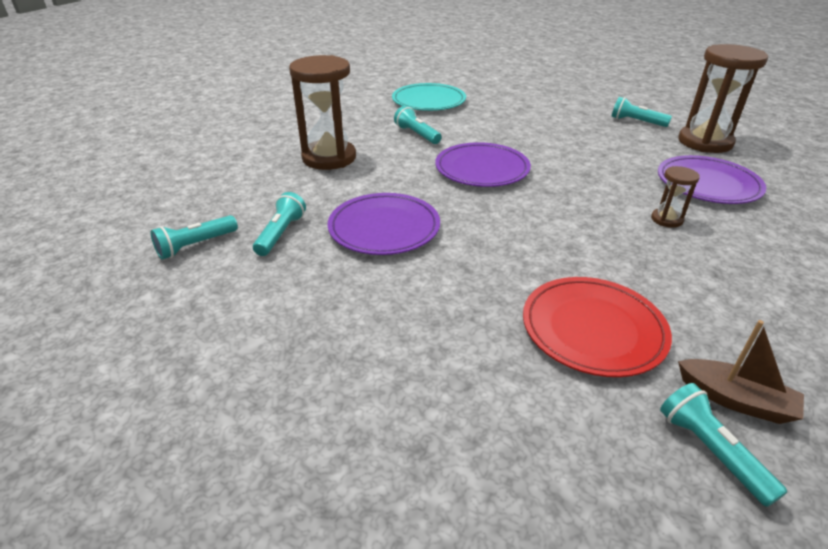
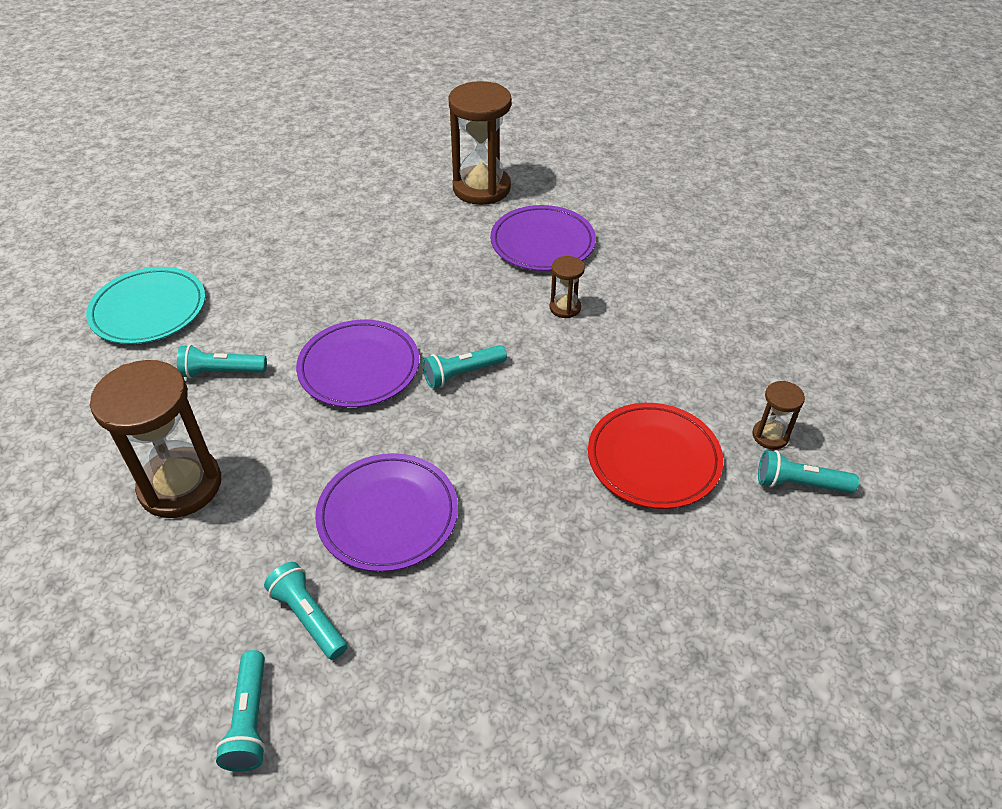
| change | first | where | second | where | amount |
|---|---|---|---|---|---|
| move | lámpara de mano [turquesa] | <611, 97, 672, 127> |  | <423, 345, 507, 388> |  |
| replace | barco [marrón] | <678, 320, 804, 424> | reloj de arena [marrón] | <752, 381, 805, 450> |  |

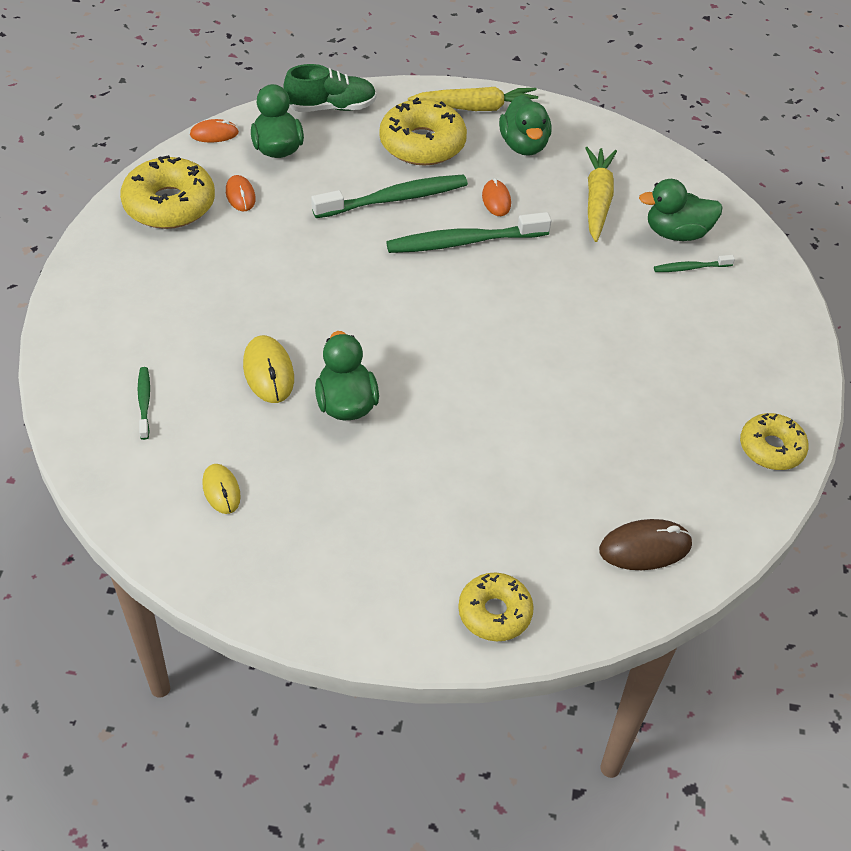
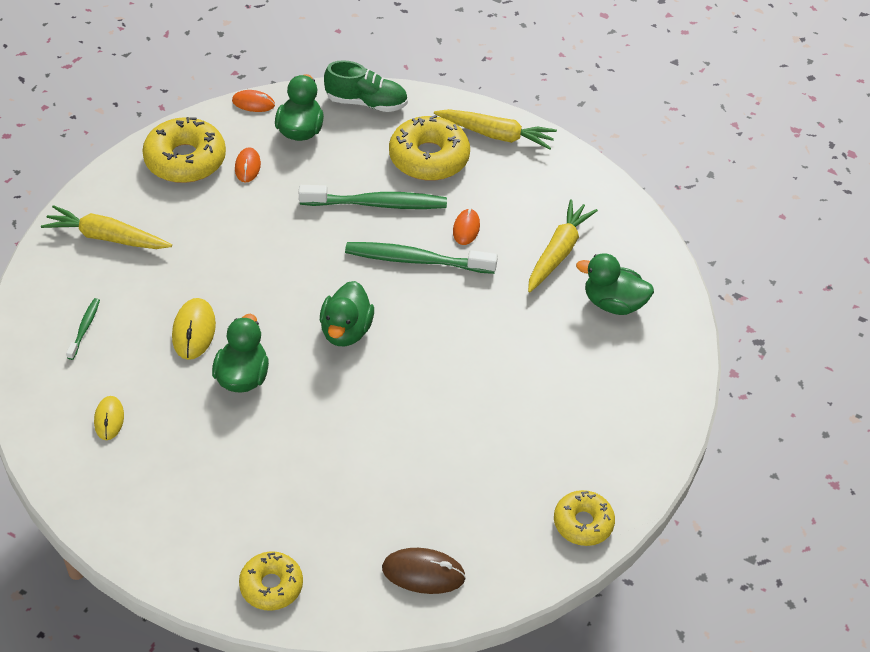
| change | first | where | second | where | amount |
|---|---|---|---|---|---|
| insert |  |  | zanahoria [amarillo] | <41, 205, 172, 249> |  |
| move | pato [verde] | <499, 95, 552, 156> |  | <320, 281, 374, 346> |  |
| delete | cepillo de dientes [verde] | <654, 255, 735, 272> |  |  |  |

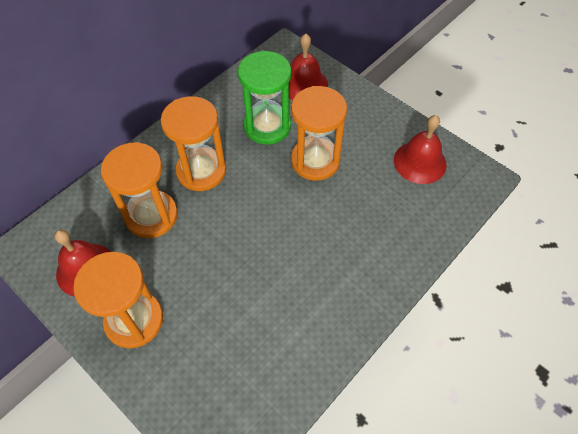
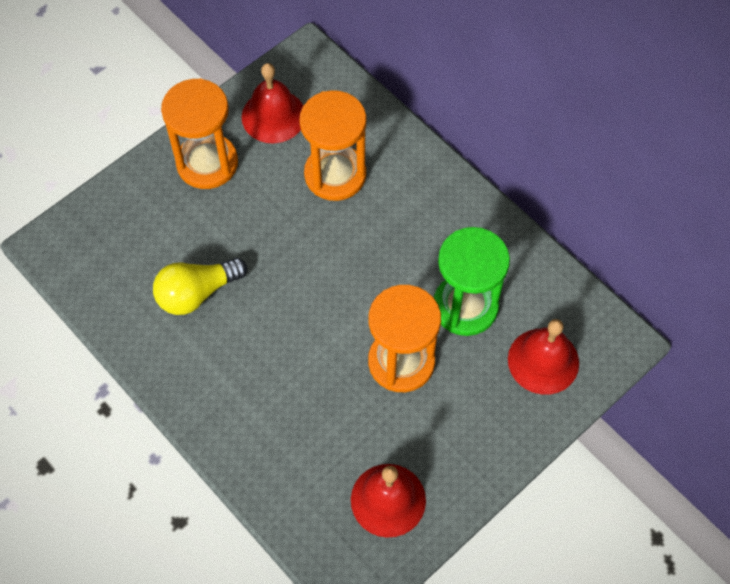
| change | first | where | second | where | amount |
|---|---|---|---|---|---|
| insert |  |  | bombilla [amarillo] | <153, 258, 247, 315> |  |
| delete | reloj de arena [naranja] | <161, 96, 226, 191> |  |  |  |

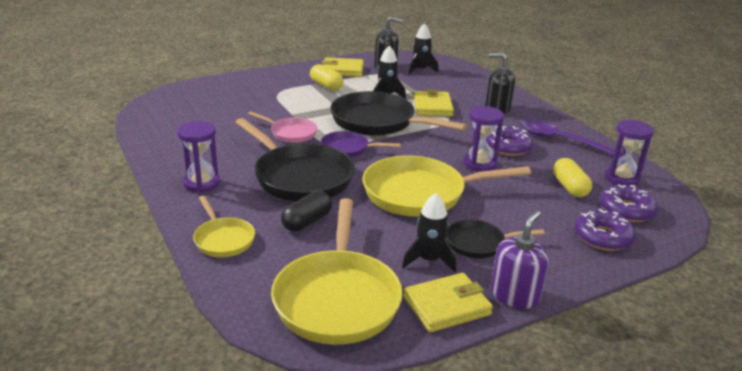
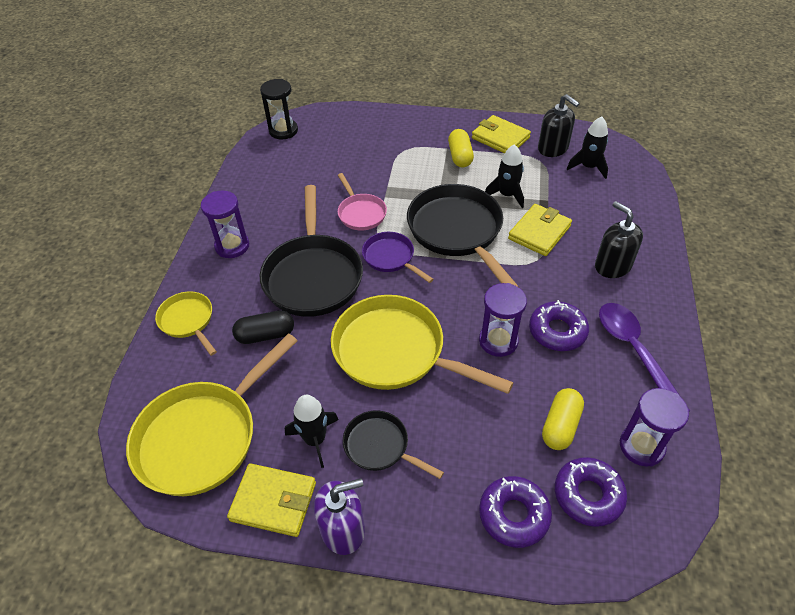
| change | first | where | second | where | amount |
|---|---|---|---|---|---|
| rotate | sartén [amarillo] | <193, 196, 255, 257> |  | <155, 291, 217, 356> | 135 degrees clockwise |
| insert |  |  | reloj de arena [negro] | <260, 79, 298, 139> |  |

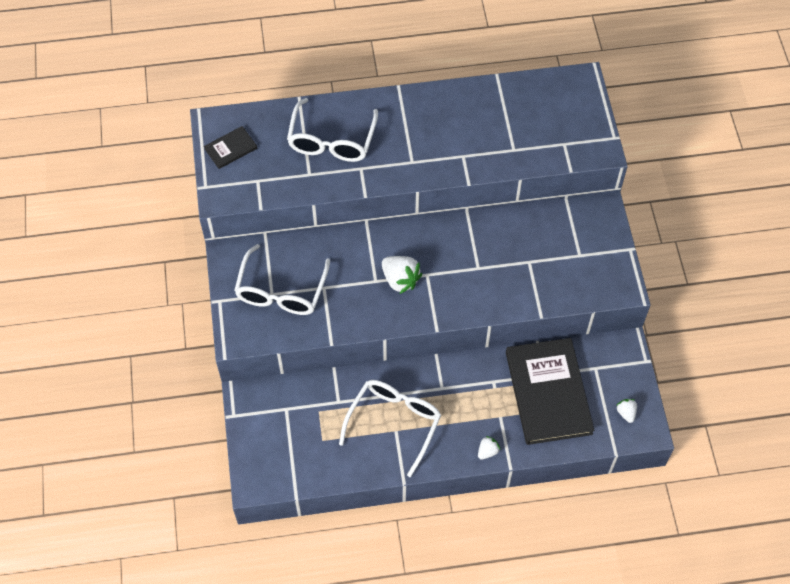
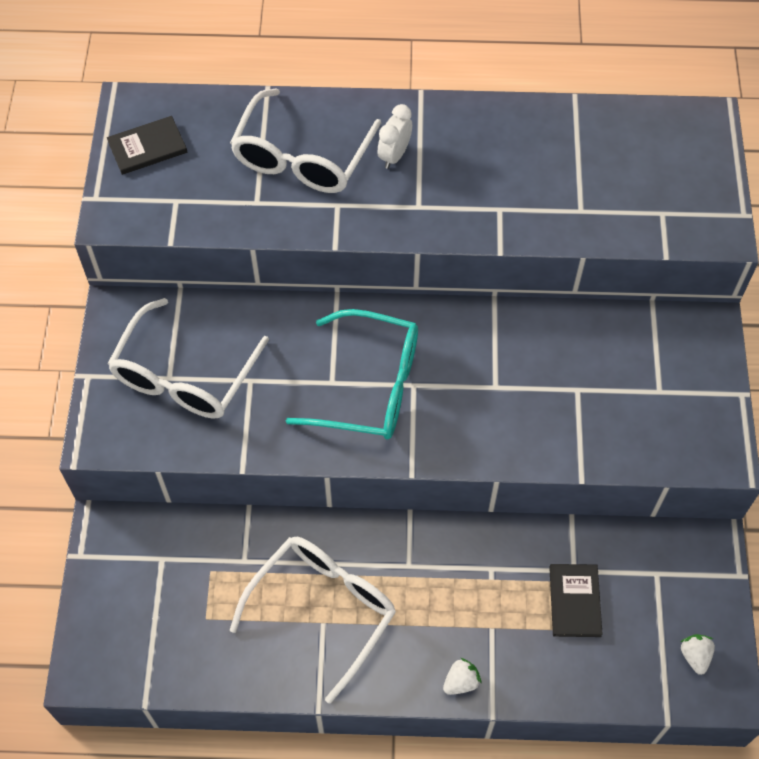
| change | first | where | second | where | amount |
|---|---|---|---|---|---|
| replace | fresa [blanco] | <382, 256, 422, 294> | gafas [turquesa] | <286, 309, 418, 439> |  |
| insert |  |  | despertador [blanco] | <377, 104, 412, 169> |  |
| resize | libro [negro] | <506, 338, 595, 445> |  | <549, 564, 603, 637> | x0.44 |

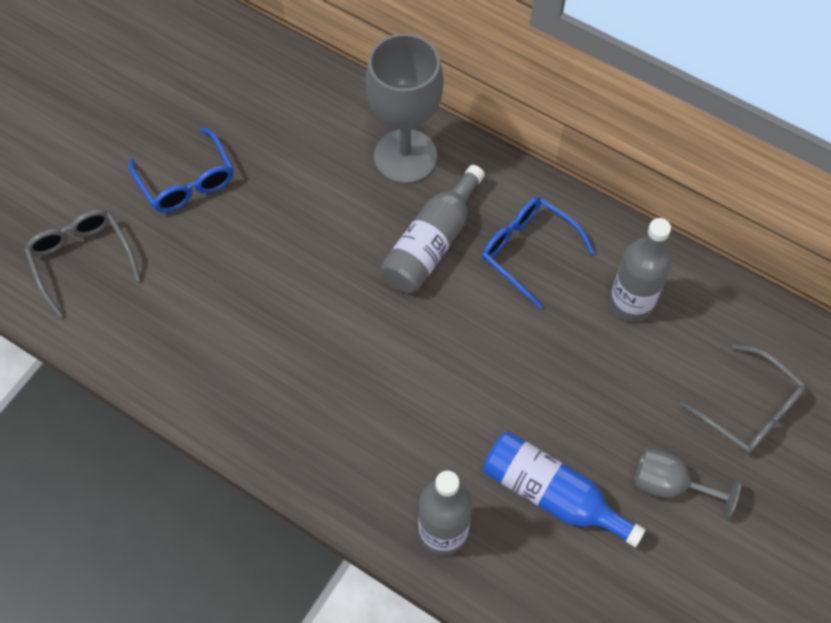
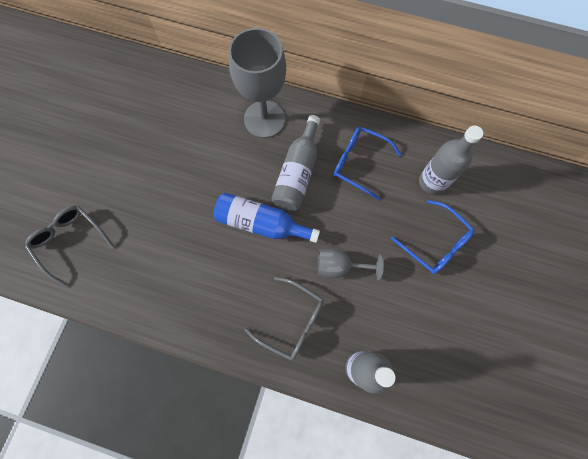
| change | first | where | second | where | amount |
|---|---|---|---|---|---|
| move | botella [azul] | <483, 431, 646, 547> |  | <214, 193, 320, 243> |  |
| move | gafas [gris] | <679, 344, 806, 454> |  | <245, 277, 324, 360> |  |
| move | copa [gris] | <633, 448, 741, 519> |  | <317, 249, 384, 281> |  |
| move | gafas [azul] | <129, 127, 233, 212> |  | <391, 200, 475, 274> |  |

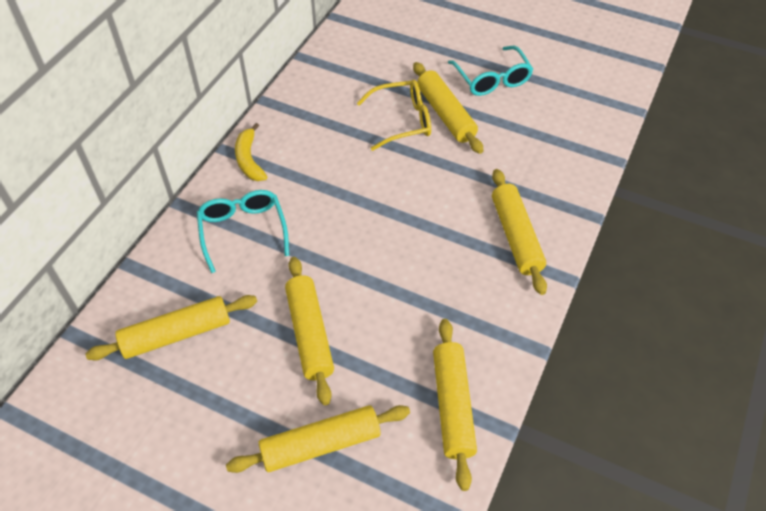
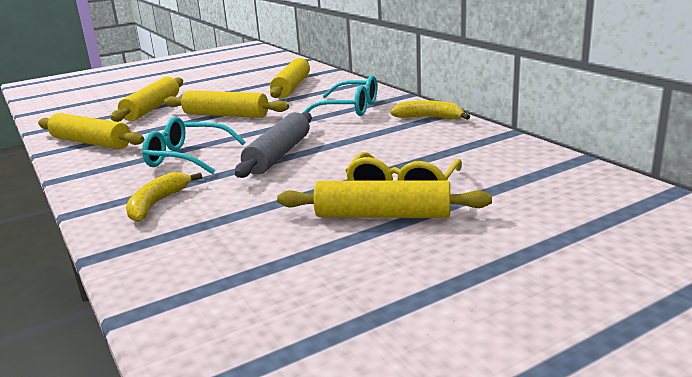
| change | first | where | second | where | amount |
|---|---|---|---|---|---|
| replace | rodillo [amarillo] | <492, 169, 547, 295> | plátano [amarillo] | <126, 172, 202, 222> |  |
| move | gafas [turquesa] | <448, 46, 533, 96> |  | <142, 117, 245, 174> |  |
| insert |  |  | rodillo [gris] | <235, 112, 312, 178> |  |

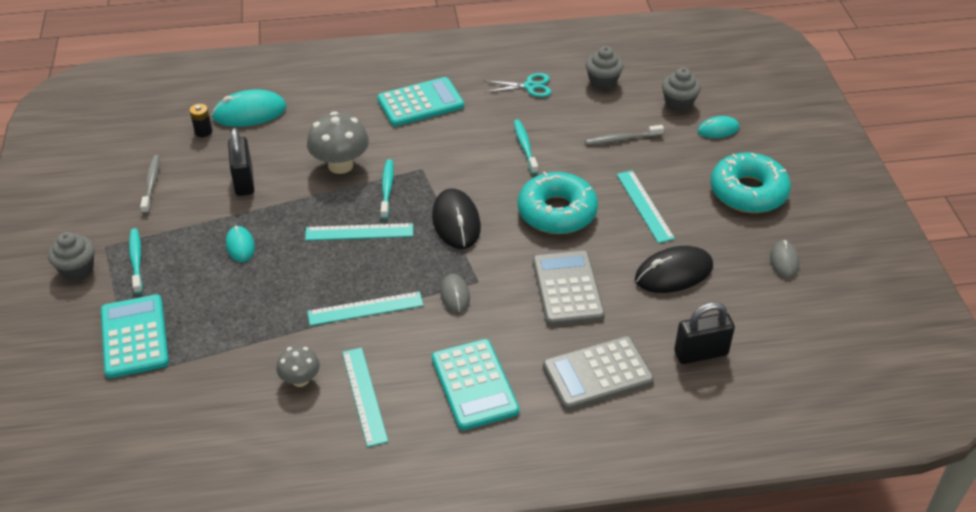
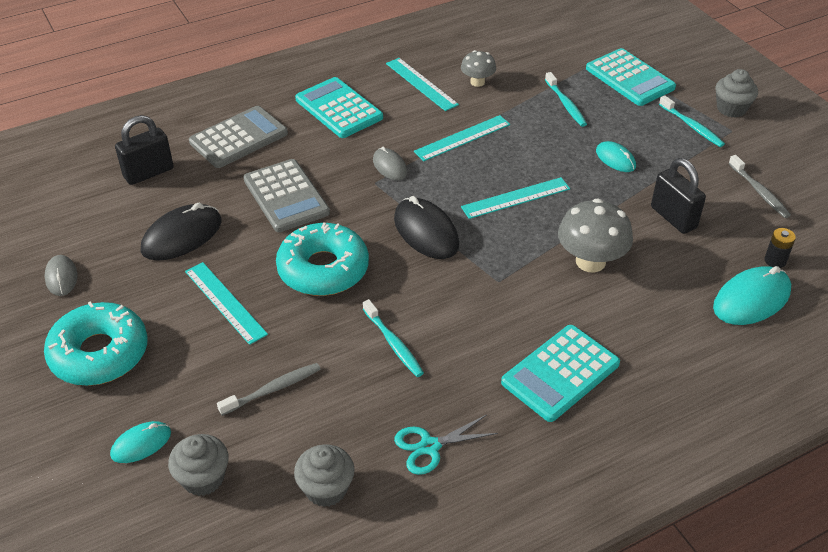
| change | first | where | second | where | amount |
|---|---|---|---|---|---|
| move | cepillo de dientes [turquesa] | <381, 159, 394, 219> |  | <545, 72, 587, 127> |  |

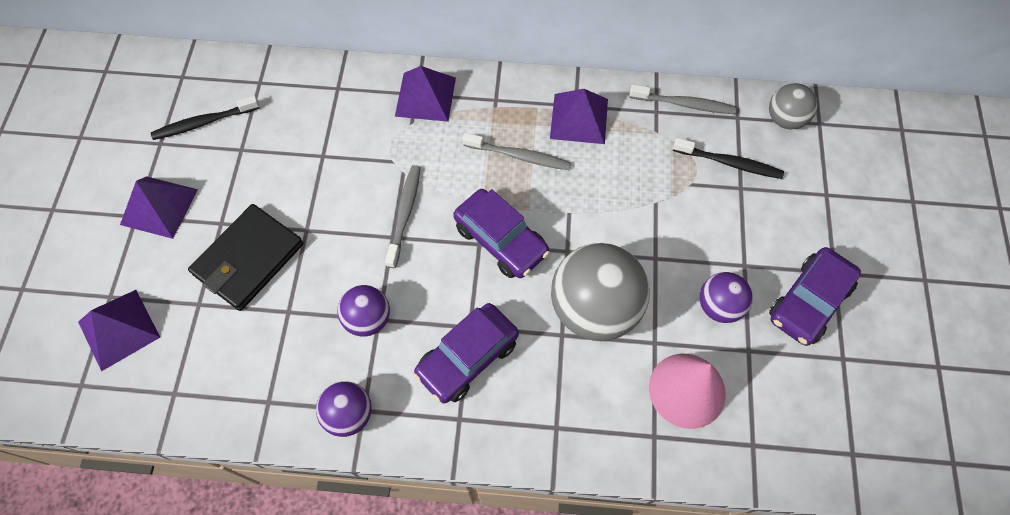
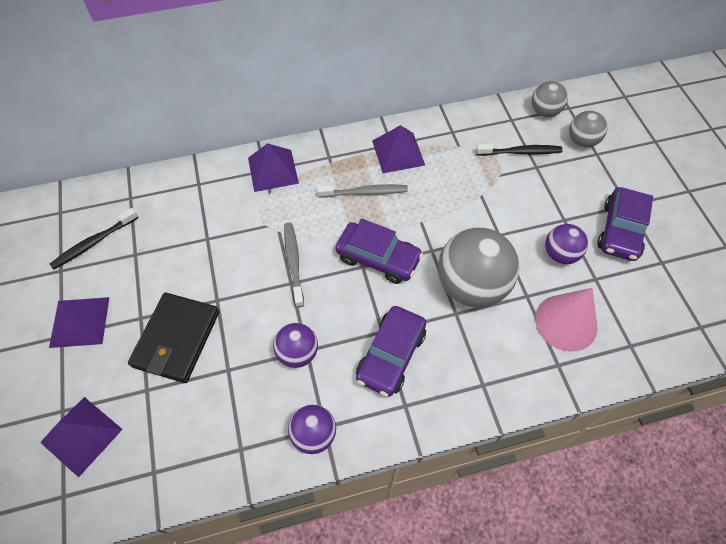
| change | first | where | second | where | amount |
|---|---|---|---|---|---|
| insert |  |  | pelota [gris] | <569, 111, 607, 148> |  |
| delete | cepillo de dientes [gris] | <630, 85, 737, 114> |  |  |  |

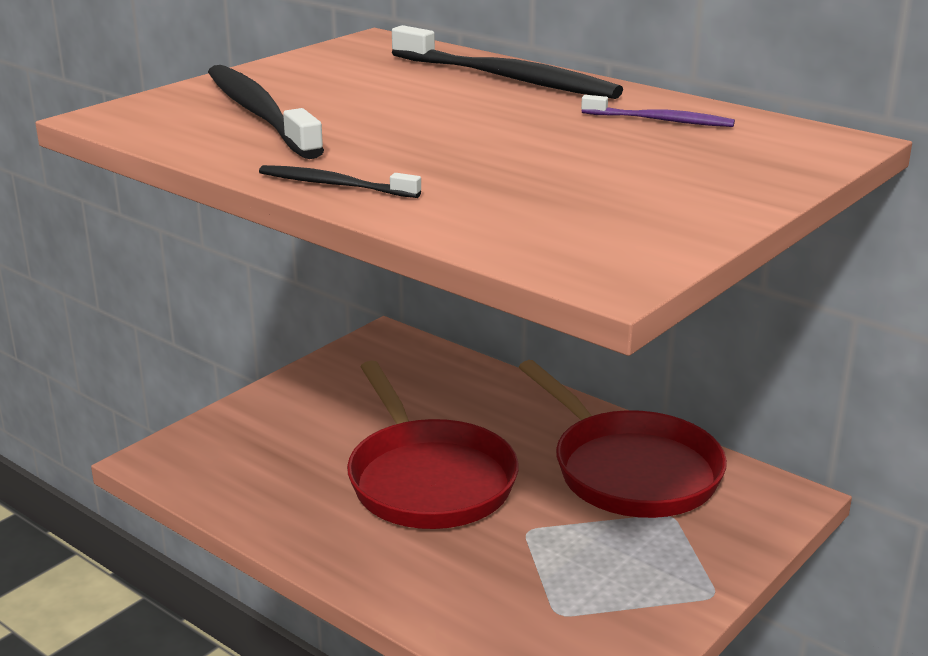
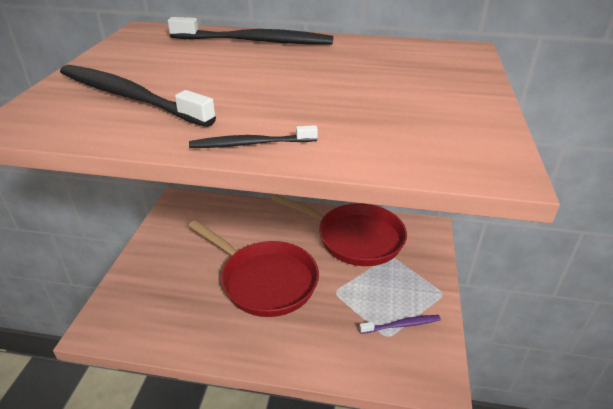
| change | first | where | second | where | amount |
|---|---|---|---|---|---|
| move | cepillo de dientes [morado] | <581, 95, 735, 127> |  | <359, 315, 441, 334> |  |

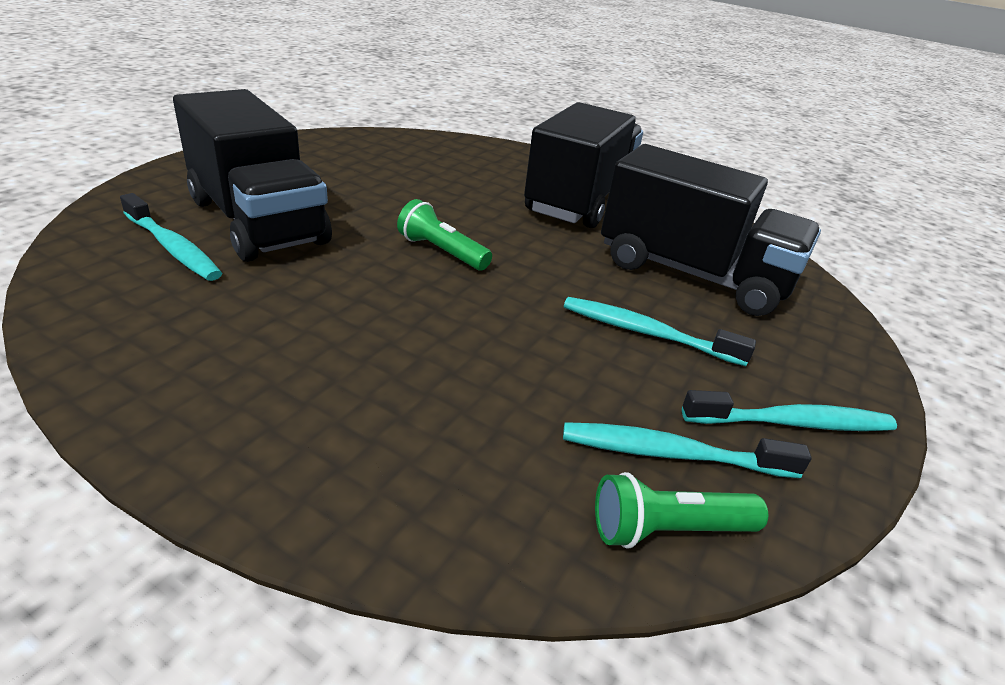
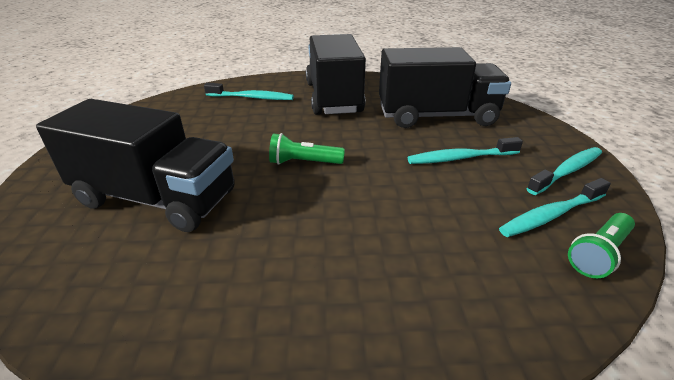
| change | first | where | second | where | amount |
|---|---|---|---|---|---|
| move | cepillo de dientes [turquesa] | <120, 193, 222, 281> |  | <204, 83, 294, 100> |  |

